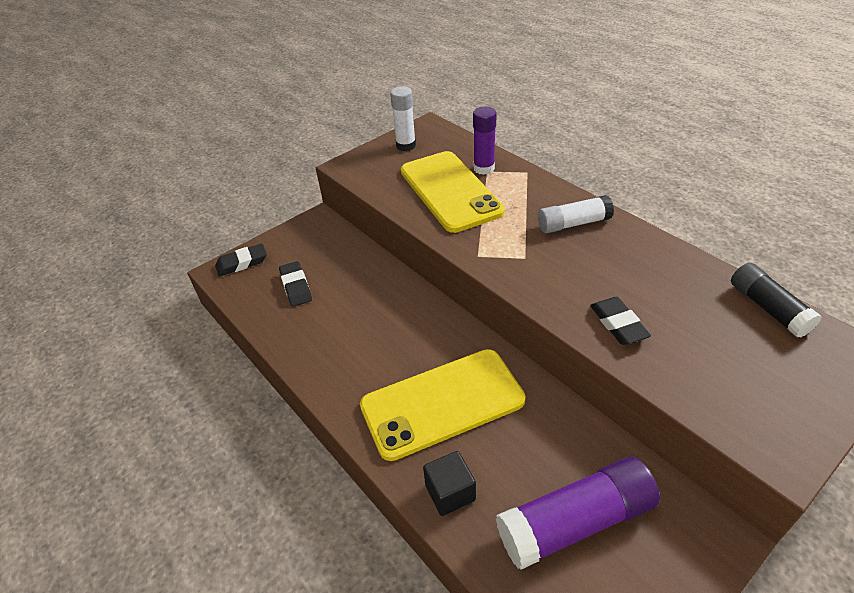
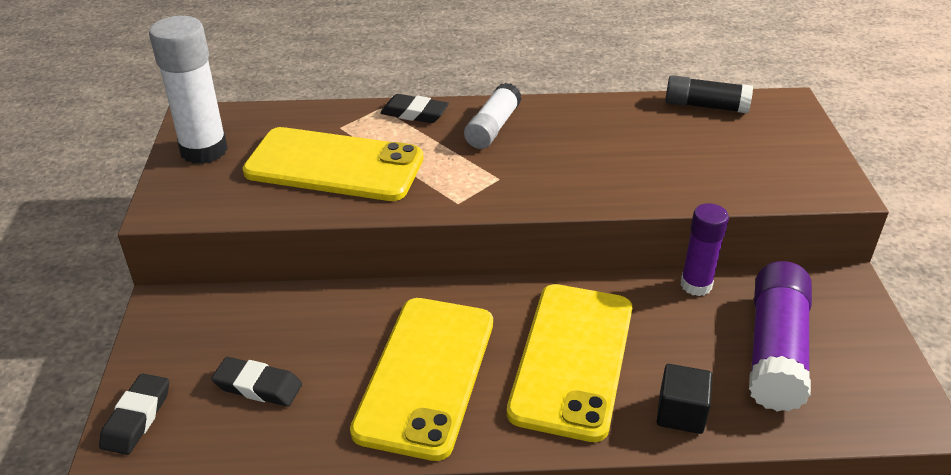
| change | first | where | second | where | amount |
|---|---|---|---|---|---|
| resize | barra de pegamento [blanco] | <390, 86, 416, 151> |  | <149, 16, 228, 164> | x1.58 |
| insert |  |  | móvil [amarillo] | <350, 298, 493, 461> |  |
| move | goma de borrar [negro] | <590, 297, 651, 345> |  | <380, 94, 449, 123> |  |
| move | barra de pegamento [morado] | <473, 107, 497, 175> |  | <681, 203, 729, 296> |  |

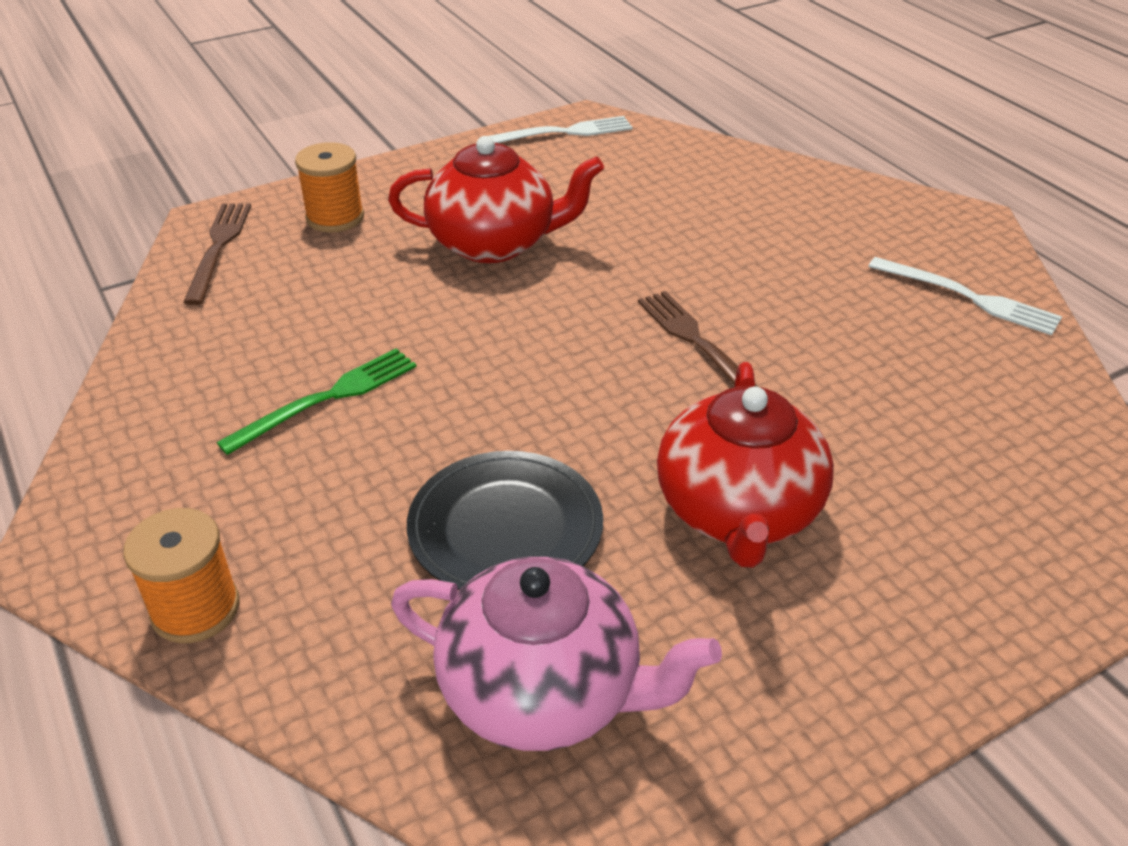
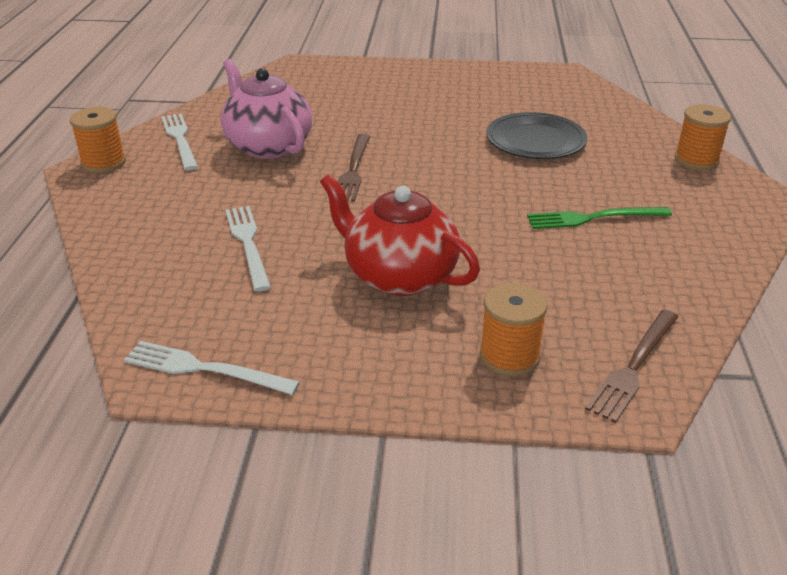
| change | first | where | second | where | amount |
|---|---|---|---|---|---|
| insert |  |  | carrete [naranja] | <70, 107, 126, 173> |  |
| move | tetera [rosa] | <391, 557, 722, 751> |  | <221, 59, 312, 159> |  |
| insert |  |  | tenedor [blanco] | <225, 206, 271, 291> |  |
| delete | tetera [rojo] | <657, 362, 834, 568> |  |  |  |

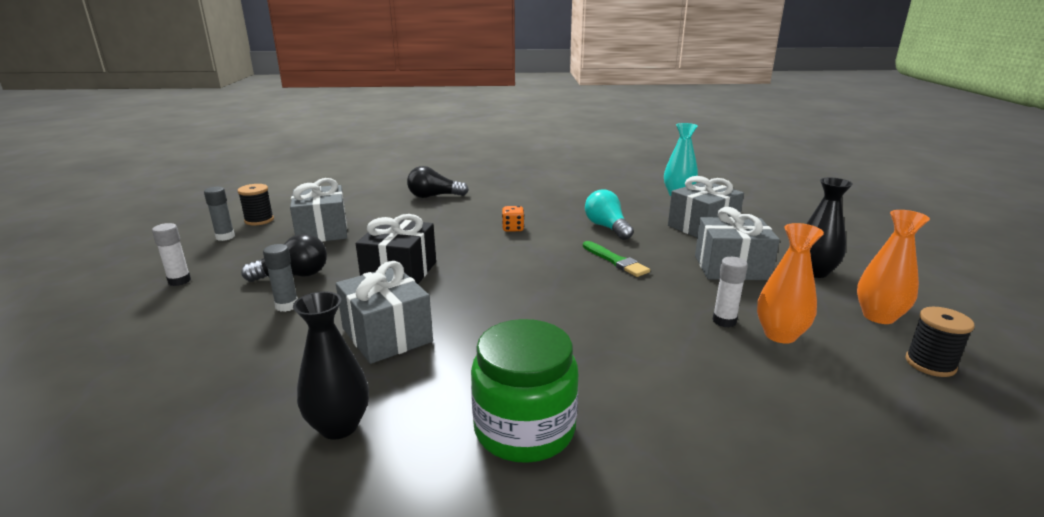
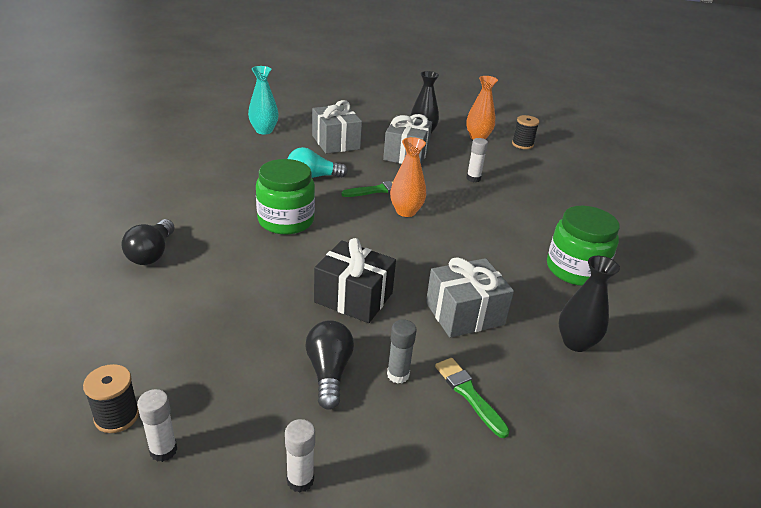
| change | first | where | second | where | amount |
|---|---|---|---|---|---|
| recolor | barra de pegamento [gris] | <204, 187, 235, 241> | barra de pegamento [blanco] | <137, 389, 177, 462> |  |
| replace | dado [naranja] | <502, 206, 524, 232> | tarro [verde] | <256, 159, 315, 235> |  |
| move | florero [naranja] | <757, 223, 824, 344> |  | <390, 137, 426, 217> |  |
| insert |  |  | pincel [verde] | <435, 358, 510, 438> |  |
| delete | regalo [gris] | <290, 178, 347, 242> |  |  |  |

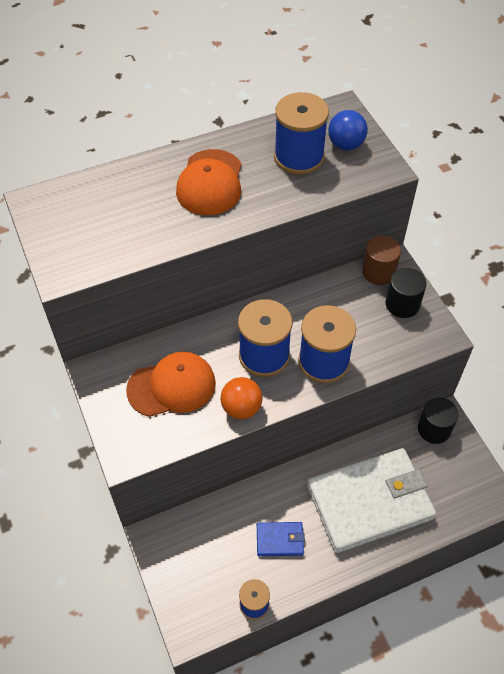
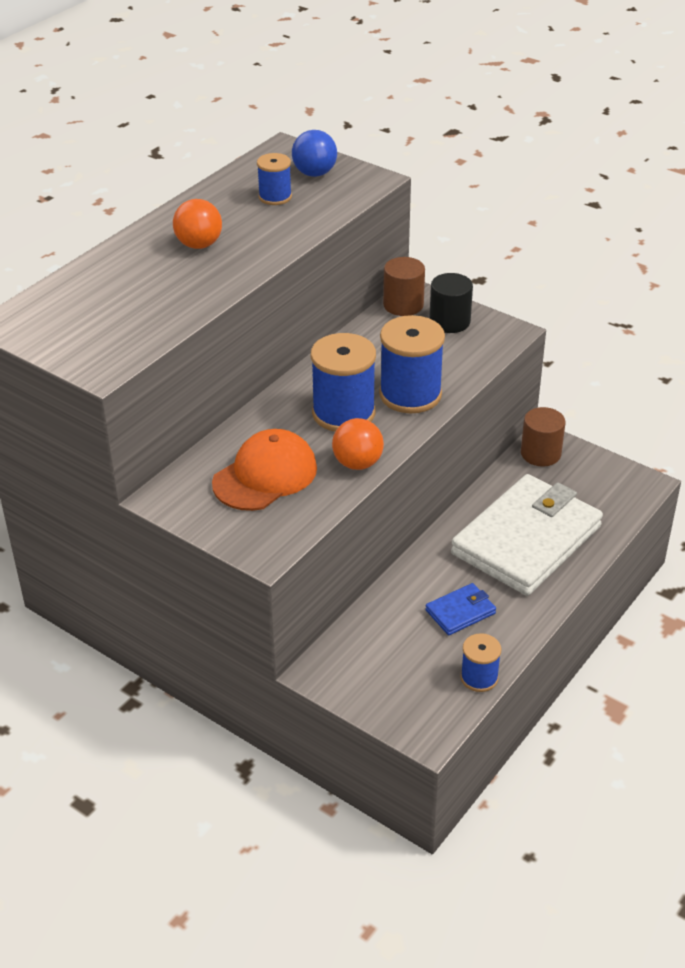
| change | first | where | second | where | amount |
|---|---|---|---|---|---|
| replace | gorra [naranja] | <176, 149, 241, 215> | pelota [naranja] | <173, 199, 222, 249> |  |
| resize | carrete [azul] | <274, 92, 329, 175> |  | <257, 153, 292, 205> | x0.56 |
| recolor | cilindro [negro] | <418, 397, 458, 444> | cilindro [marrón] | <521, 407, 565, 467> |  |

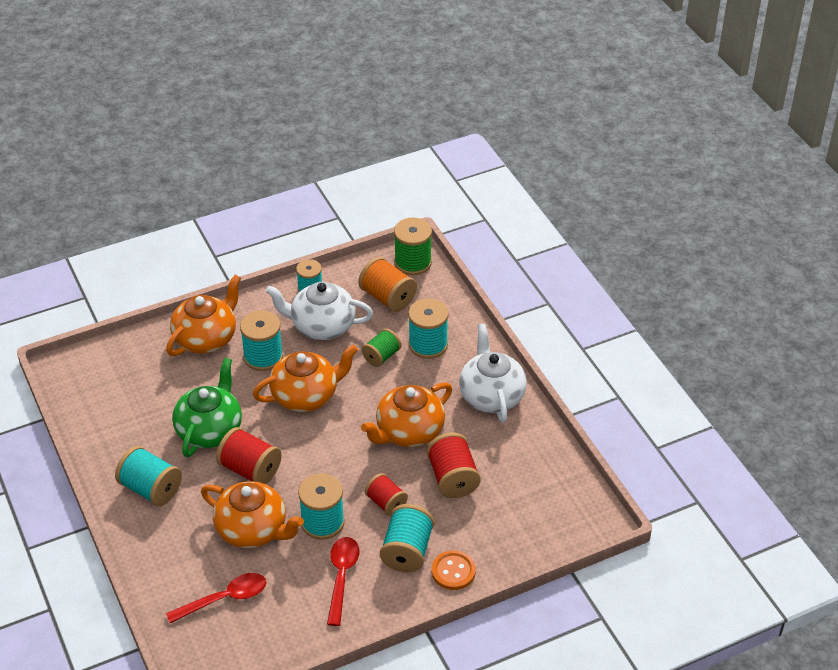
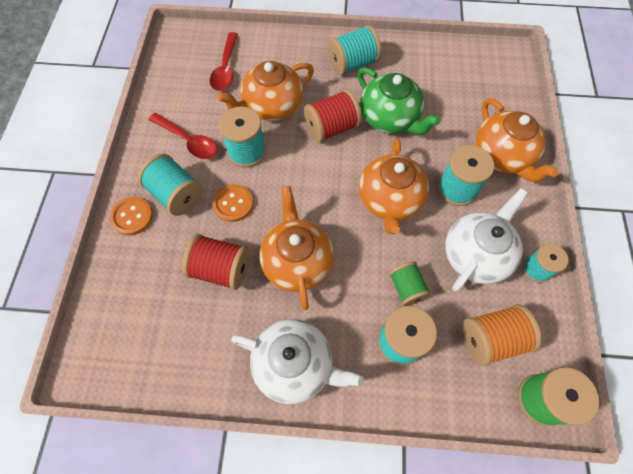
| change | first | where | second | where | amount |
|---|---|---|---|---|---|
| replace | carrete [rojo] | <365, 473, 408, 516> | botón [naranja] | <212, 184, 253, 222> |  |

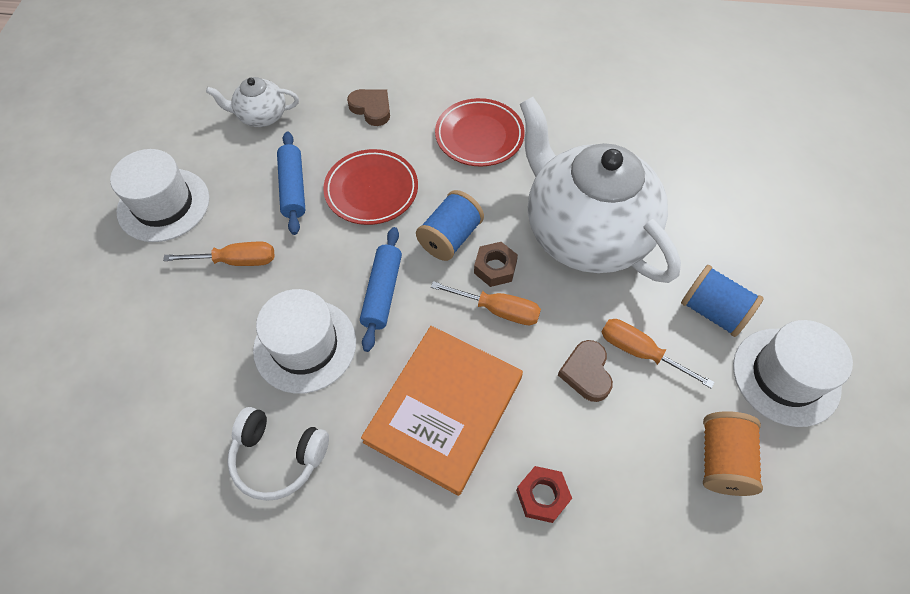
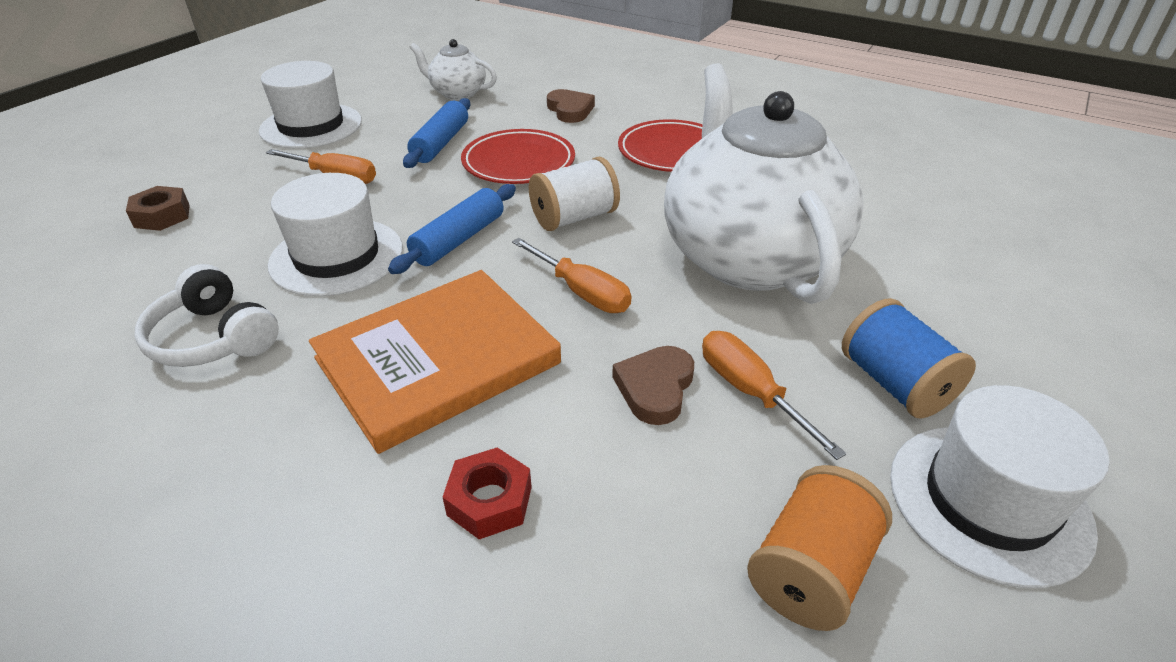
| change | first | where | second | where | amount |
|---|---|---|---|---|---|
| move | tuerca [marrón] | <474, 242, 518, 287> |  | <126, 186, 190, 231> |  |
| recolor | carrete [azul] | <416, 190, 484, 261> | carrete [blanco] | <529, 157, 620, 231> |  |

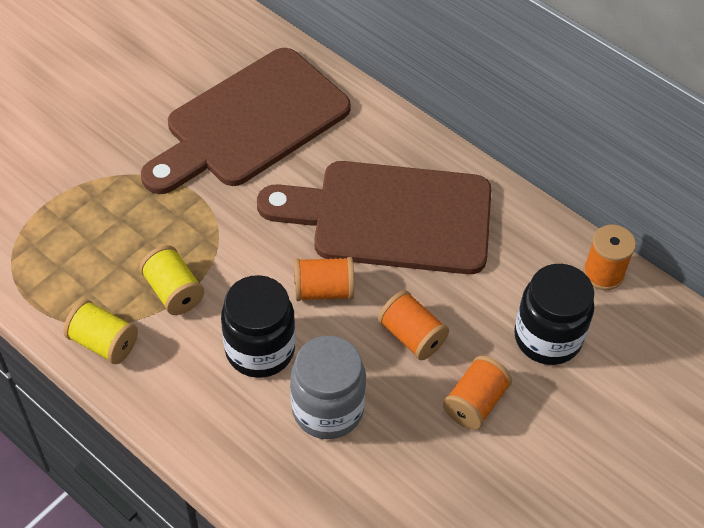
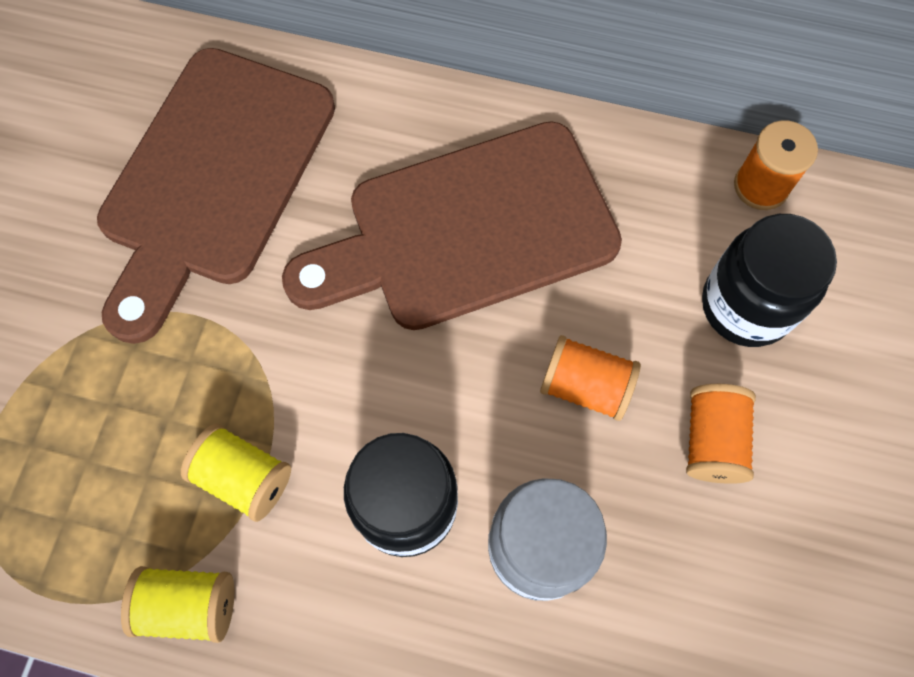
| change | first | where | second | where | amount |
|---|---|---|---|---|---|
| delete | carrete [naranja] | <294, 257, 354, 301> |  |  |  |

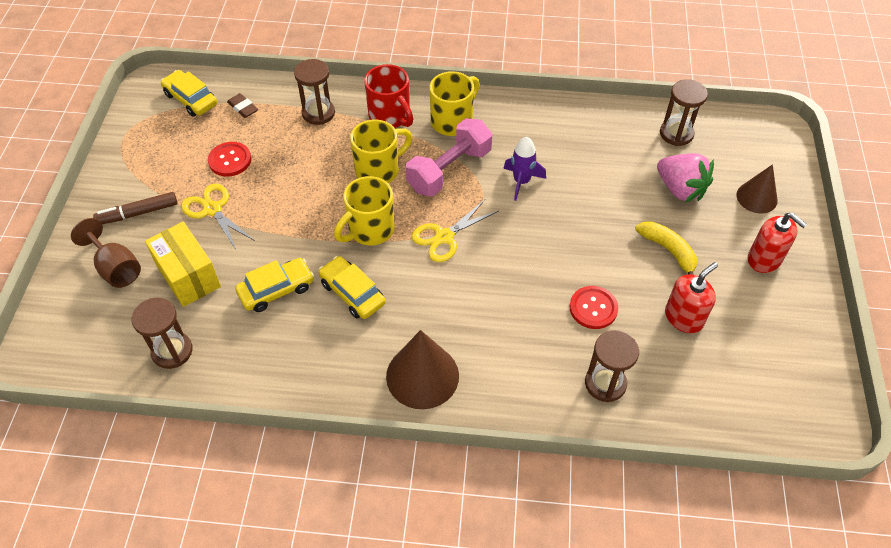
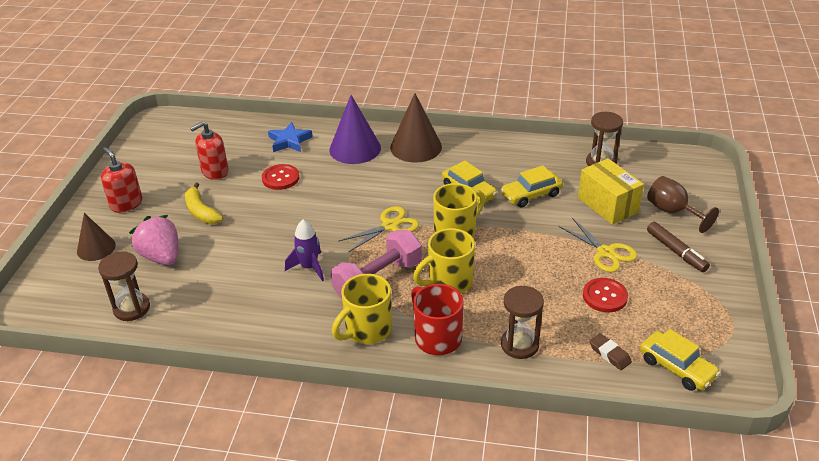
| change | first | where | second | where | amount |
|---|---|---|---|---|---|
| replace | reloj de arena [marrón] | <585, 330, 639, 402> | estrella [azul] | <268, 122, 313, 152> |  |
| insert |  |  | cono [morado] | <329, 95, 381, 164> |  |
| rotate | rotulador [marrón] | <93, 192, 177, 224> |  | <647, 222, 710, 272> | 75 degrees clockwise |

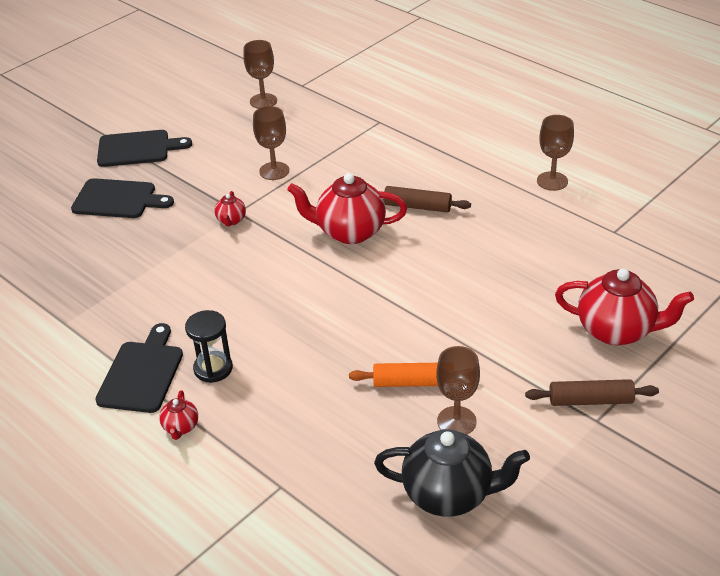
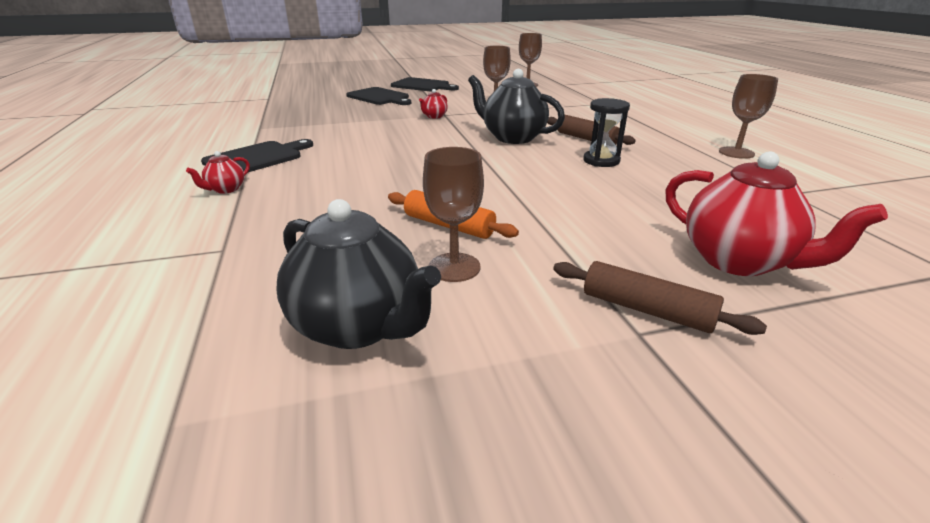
| change | first | where | second | where | amount |
|---|---|---|---|---|---|
| recolor | tetera [rojo] | <287, 173, 407, 244> | tetera [negro] | <468, 69, 565, 144> |  |
| move | reloj de arena [negro] | <185, 310, 233, 383> |  | <583, 98, 630, 167> |  |

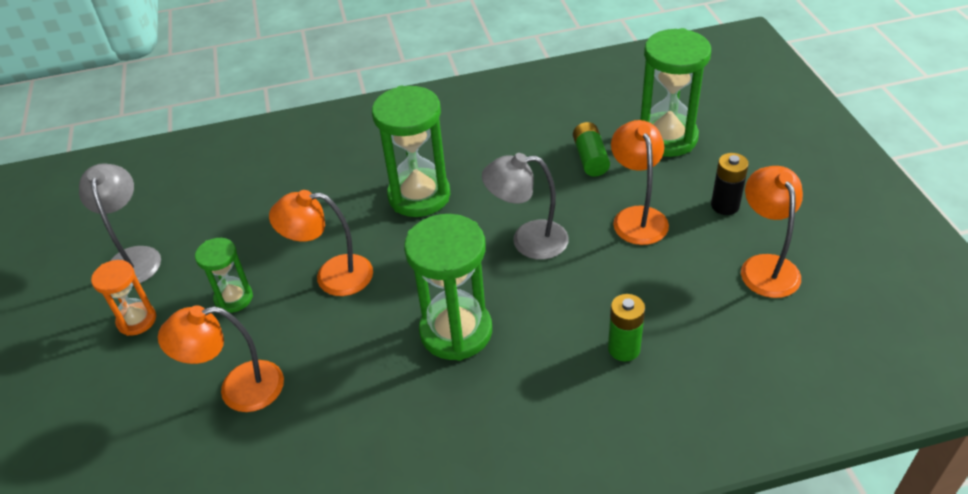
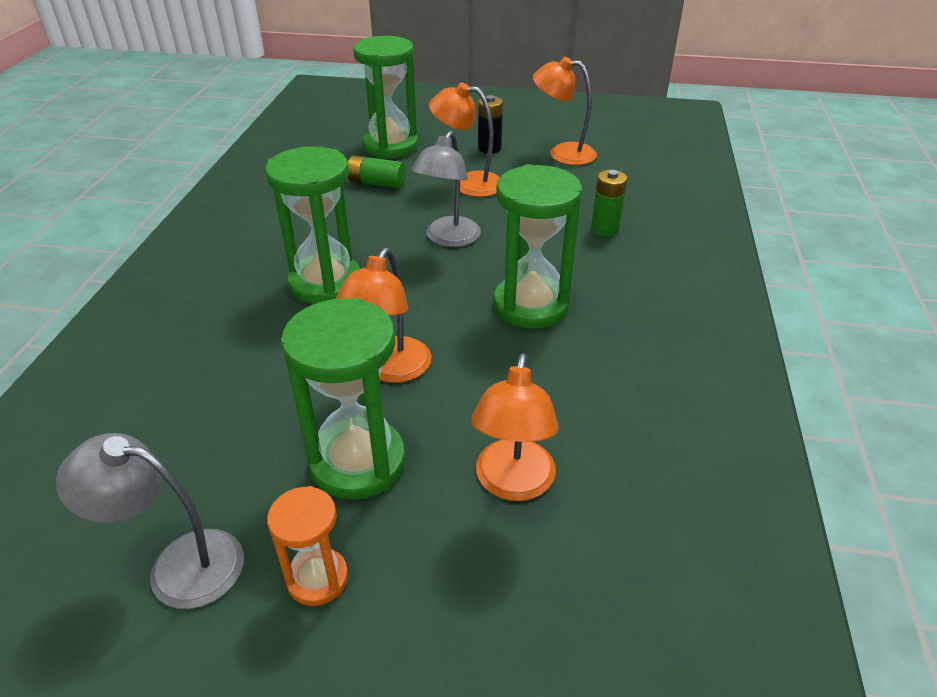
| change | first | where | second | where | amount |
|---|---|---|---|---|---|
| resize | reloj de arena [verde] | <195, 238, 253, 313> |  | <281, 298, 406, 500> | x1.81 |

